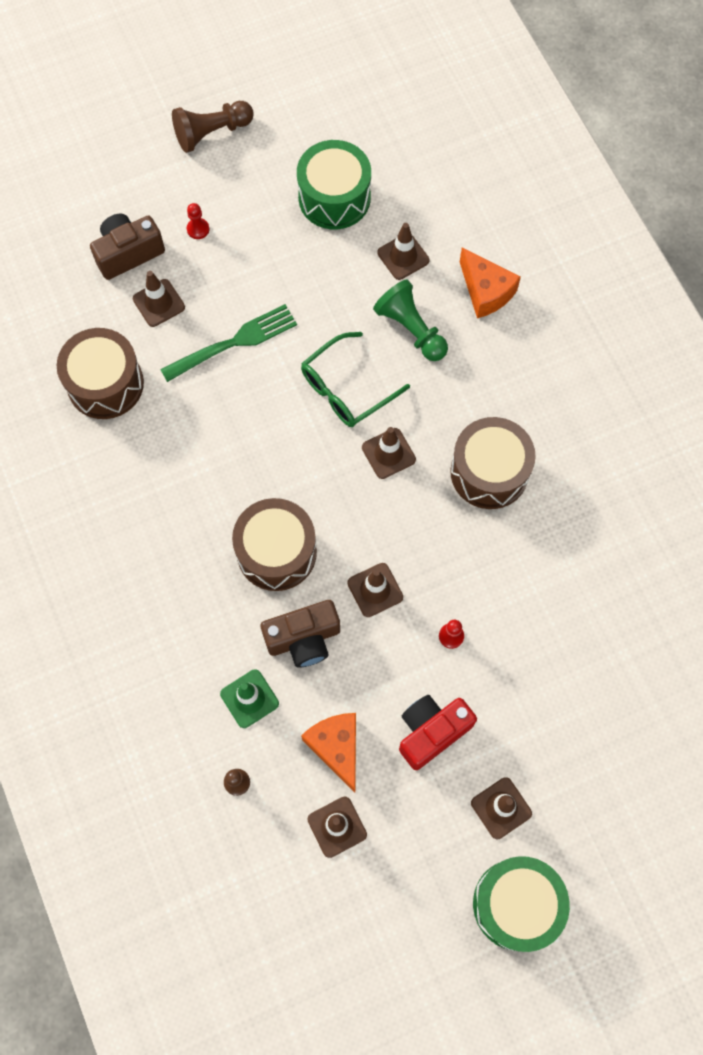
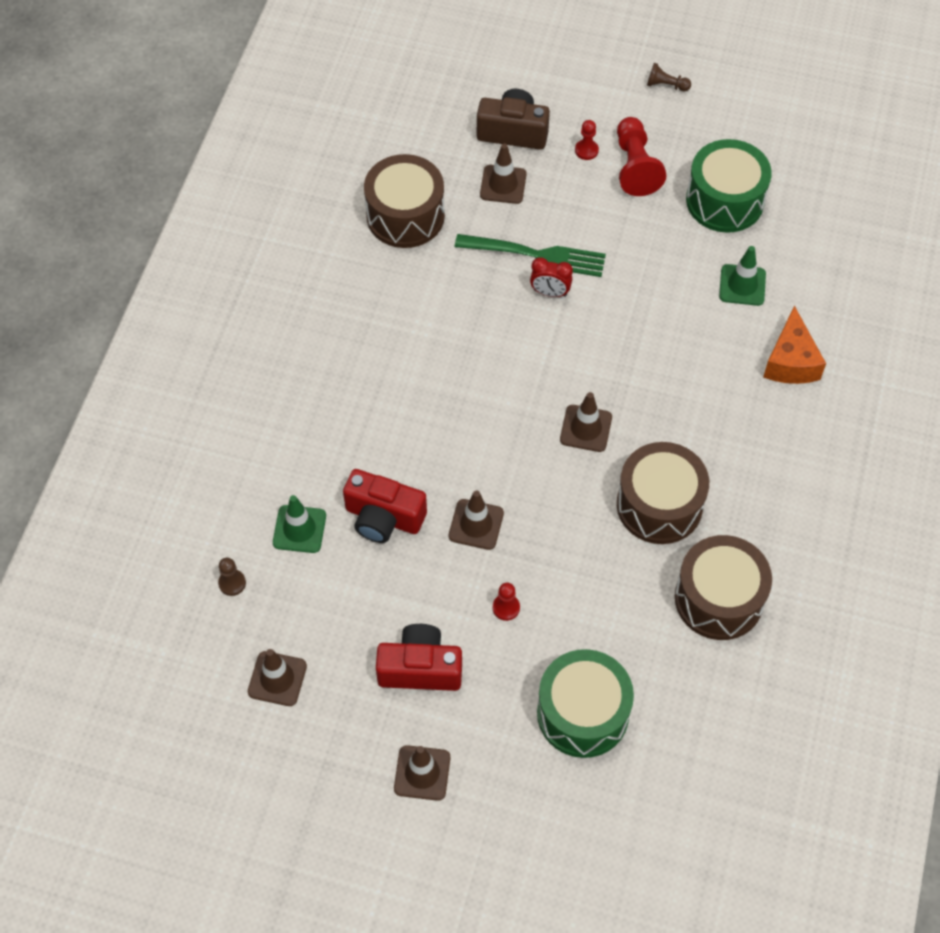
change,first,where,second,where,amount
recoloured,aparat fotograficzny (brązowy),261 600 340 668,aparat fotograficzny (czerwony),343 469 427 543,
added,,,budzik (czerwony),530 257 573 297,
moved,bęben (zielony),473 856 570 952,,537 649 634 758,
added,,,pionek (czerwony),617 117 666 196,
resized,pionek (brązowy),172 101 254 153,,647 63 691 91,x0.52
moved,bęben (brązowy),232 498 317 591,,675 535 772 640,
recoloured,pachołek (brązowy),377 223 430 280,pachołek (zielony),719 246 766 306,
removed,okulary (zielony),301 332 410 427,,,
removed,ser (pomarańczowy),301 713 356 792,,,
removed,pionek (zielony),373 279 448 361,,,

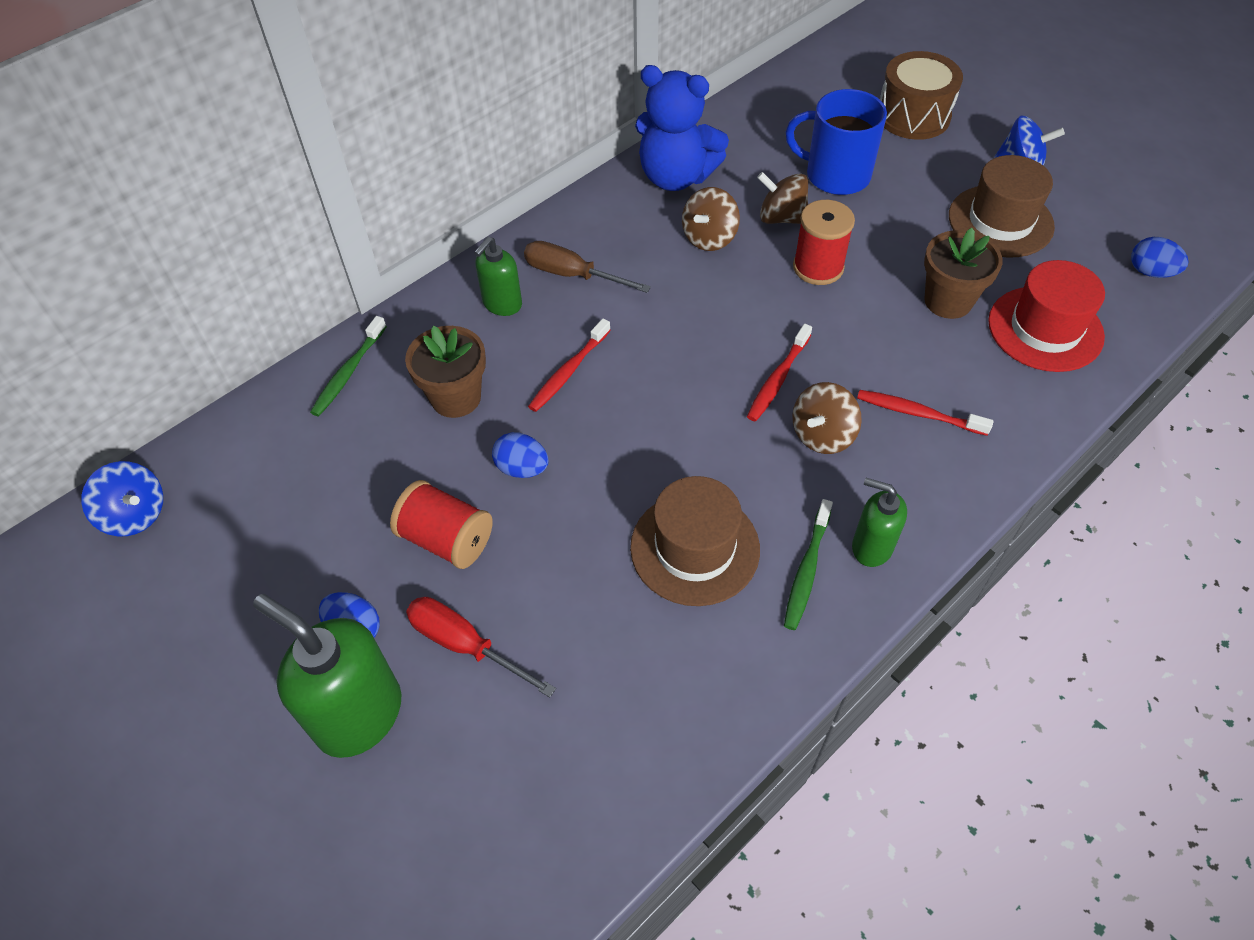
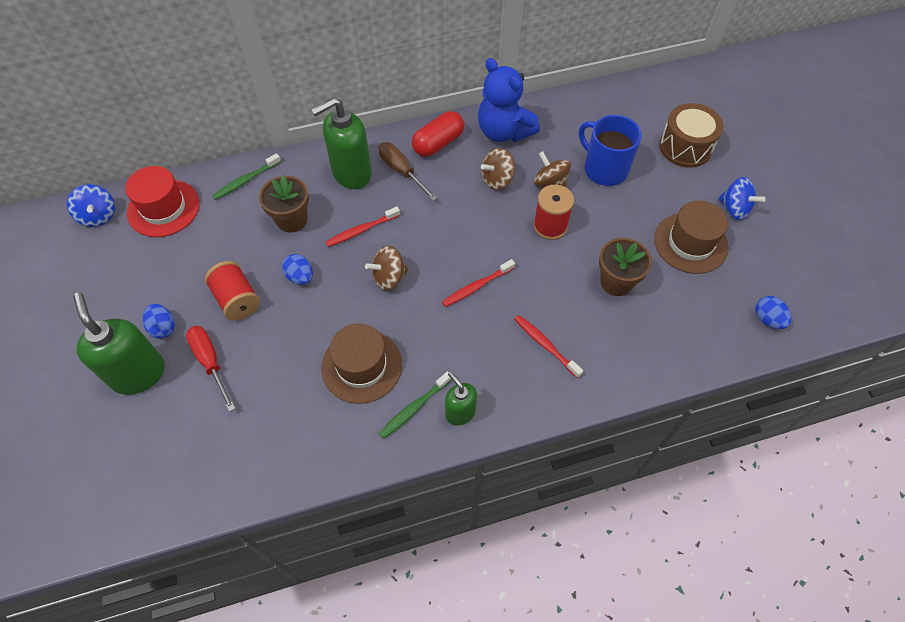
change,first,where,second,where,amount
moved,kapelusz (czerwony),988 260 1105 372,,125 166 200 237,
resized,dozownik mydła (zielony),474 237 522 316,,311 97 372 189,x1.75
moved,bączek (brązowy),792 382 862 454,,365 245 408 291,
added,,,kapsułka (czerwony),412 111 464 157,

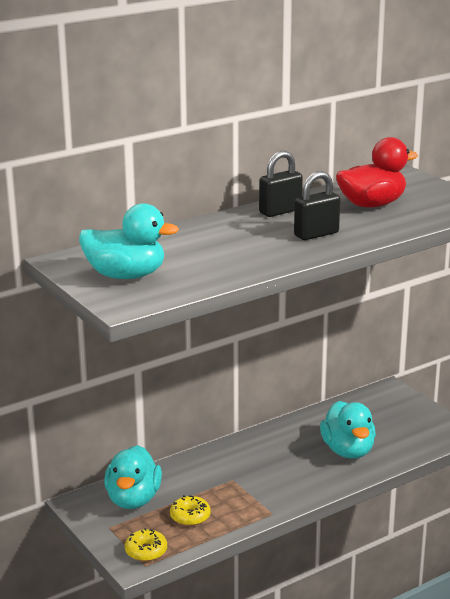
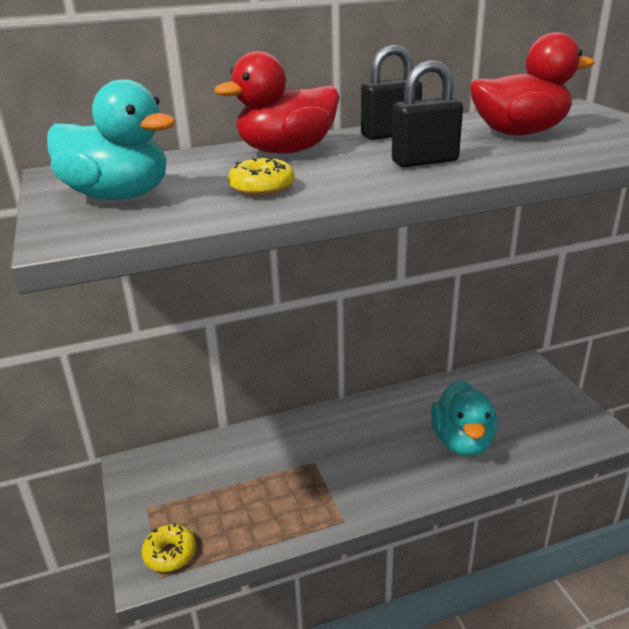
change,first,where,second,where,amount
added,,,kaczka (czerwony),214 51 339 154,
moved,donut (żółty),170 495 211 526,,228 156 295 196,
removed,kaczka (turkusowy),104 445 162 509,,,

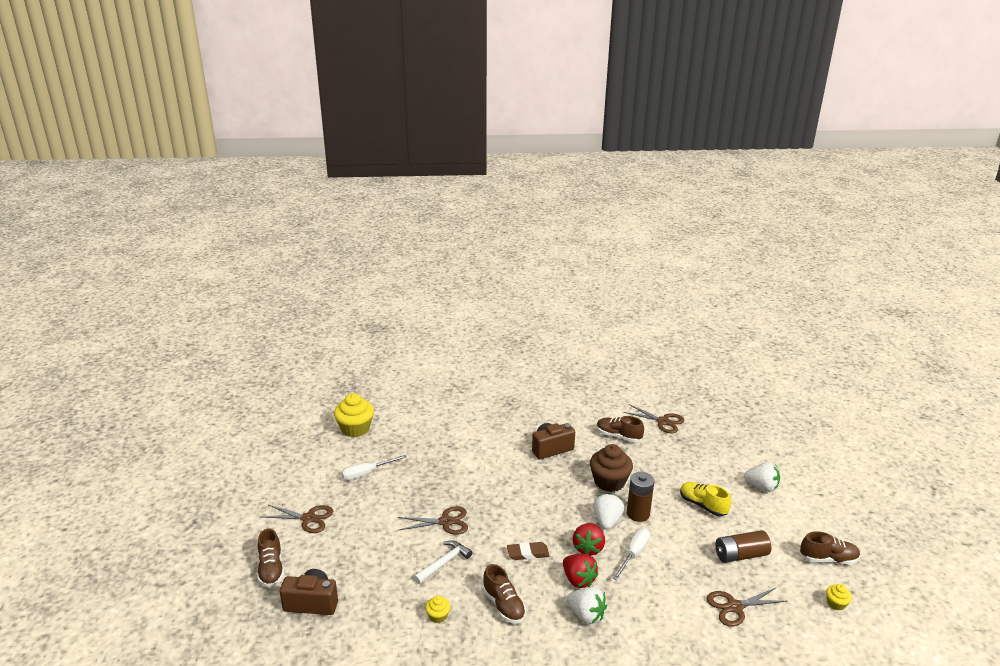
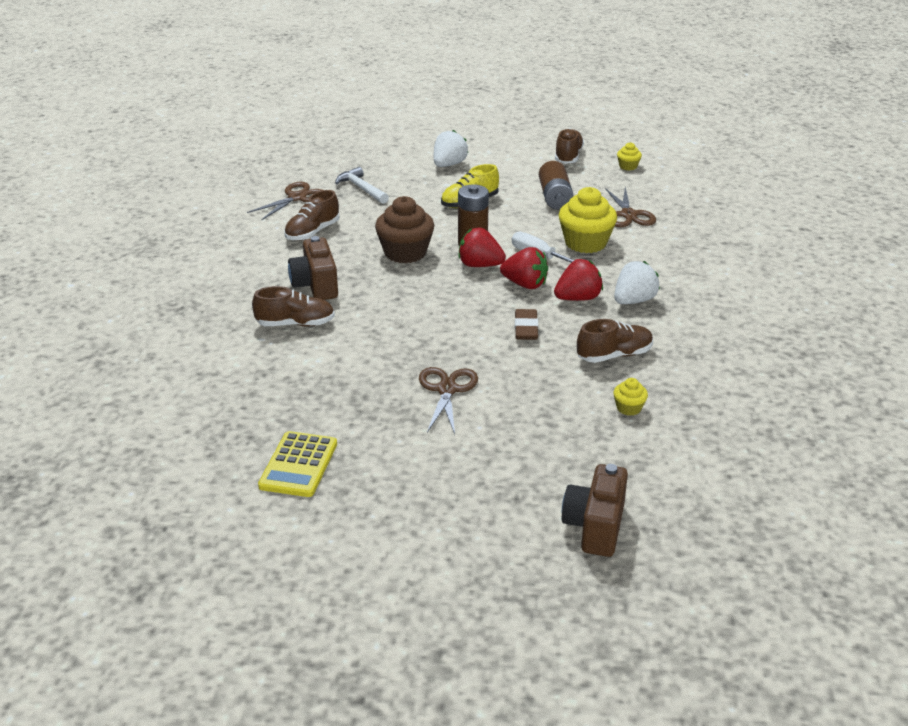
change,first,where,second,where,amount
moved,but (brązowy),257 529 284 587,,252 286 335 326,
replaced,śrubokręt (biały),342 455 407 480,kalkulator (żółty),258 431 337 497,
moved,młotek (biały),414 540 472 584,,335 167 389 204,
recoloured,truskawka (biały),593 493 624 530,truskawka (czerwony),458 227 506 267,
moved,muffinka (żółty),334 393 374 437,,559 187 617 253,
removed,nożyczki (brązowy),263 505 333 533,,,

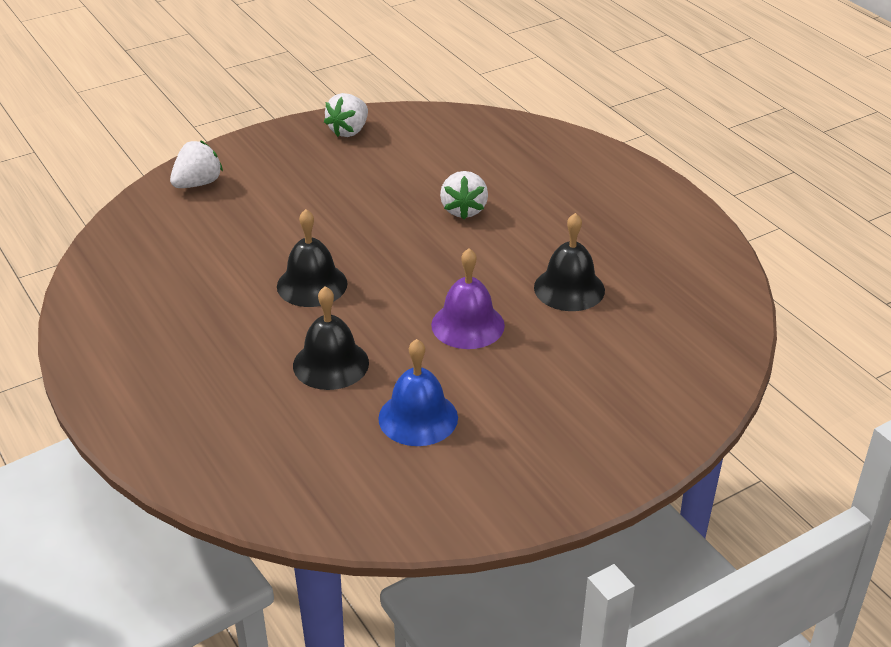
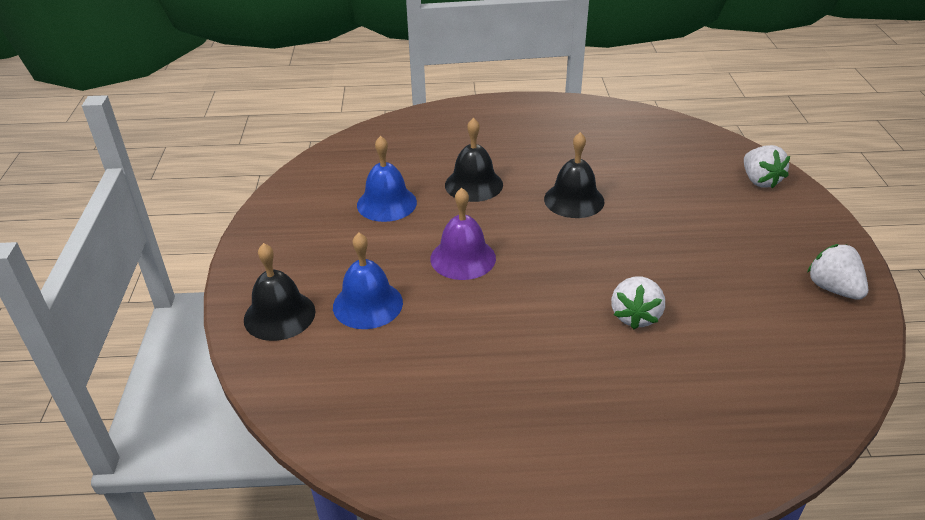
change,first,where,second,where,amount
moved,dzwonek (czarny),534 213 605 311,,244 243 315 341,
added,,,dzwonek (niebieski),333 233 403 329,
turned,truskawka (biały),440 171 488 219,,611 276 665 329,105 degrees counterclockwise

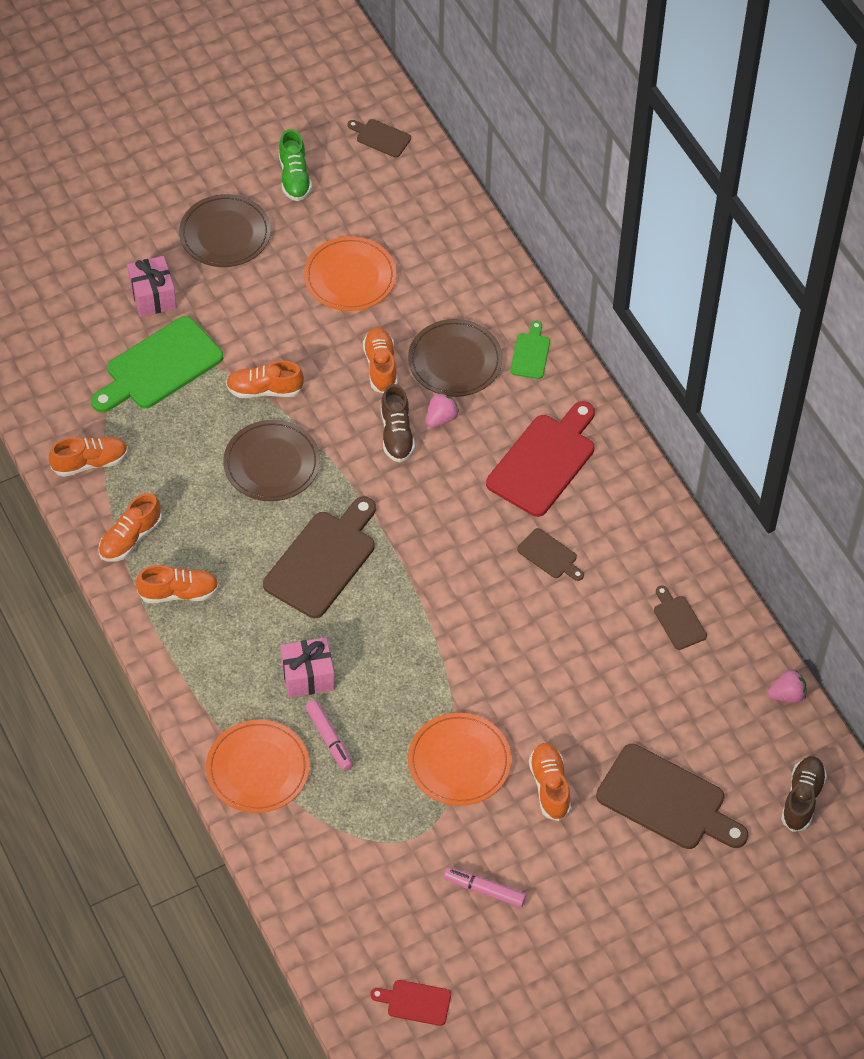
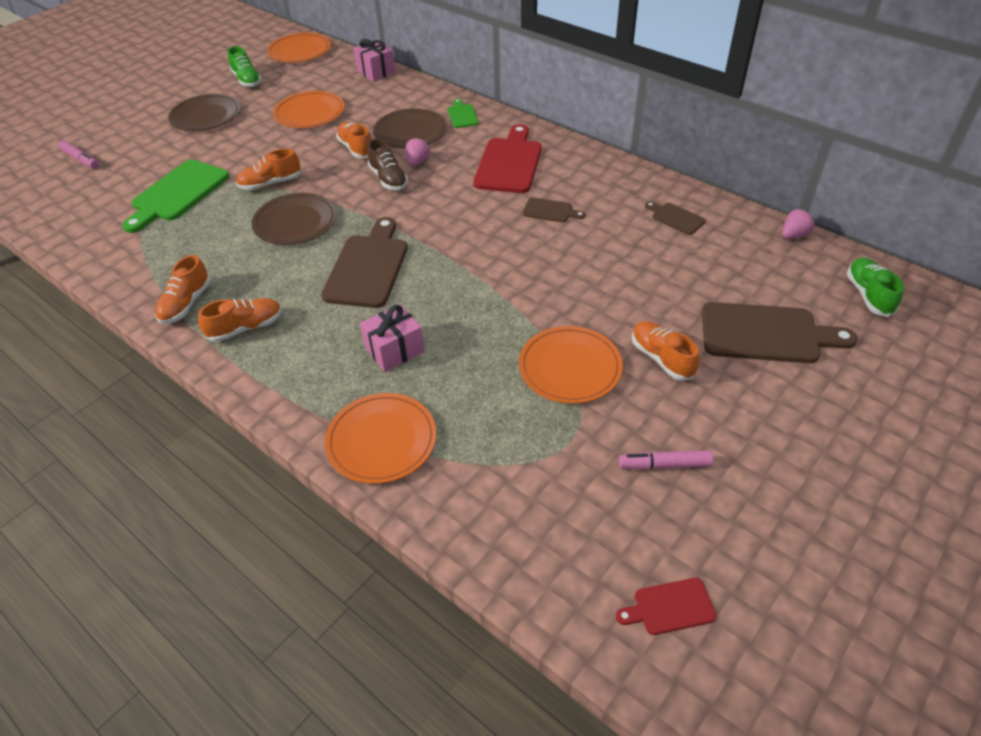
change,first,where,second,where,amount
moved,flamaster (różowy),305 700 353 771,,58 141 99 169,
replaced,deska do krojenia (brązowy),347 119 411 158,talerz (pomarańczowy),267 33 331 63,
moved,prezent (różowy),127 256 177 317,,353 39 396 82,
recoloured,but (brązowy),781 756 827 832,but (zielony),847 258 904 317,
removed,but (pomarańczowy),49 437 128 477,,,

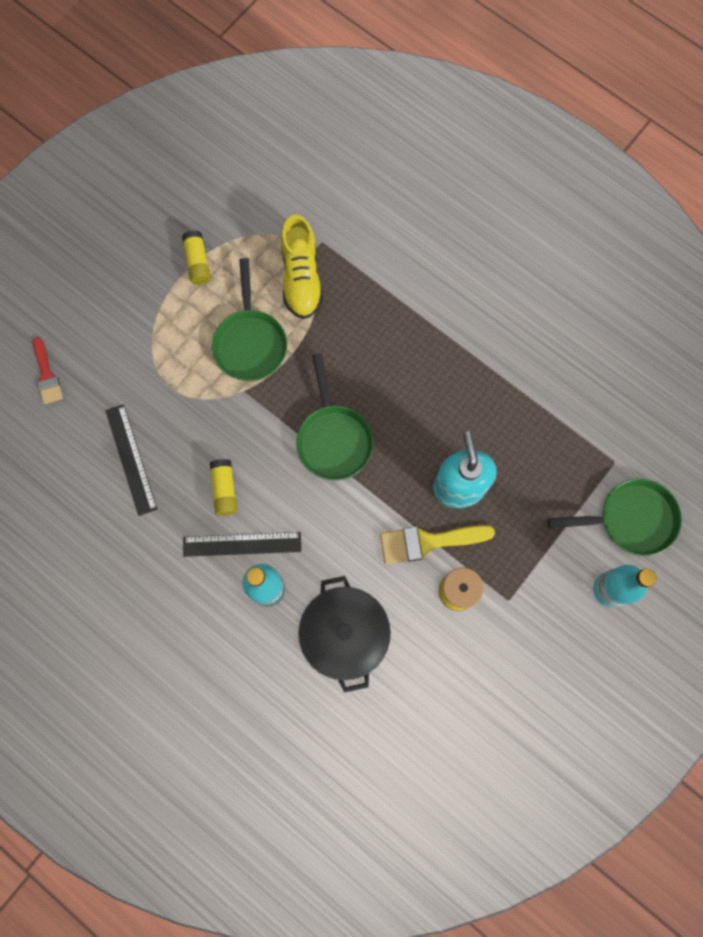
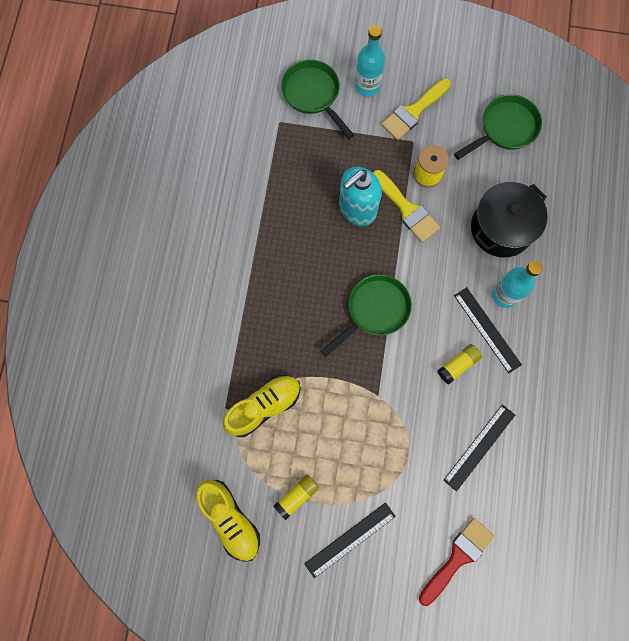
change,first,where,second,where,amount
added,,,but (żółty),196 480 260 562,
added,,,linijka (czarny),304 502 396 578,
added,,,pędzel (żółty),381 78 451 140,
resized,pędzel (czerwony),33 337 63 404,,419 518 495 606,x1.55
moved,patelnia (zielony),212 258 287 381,,454 94 542 160,

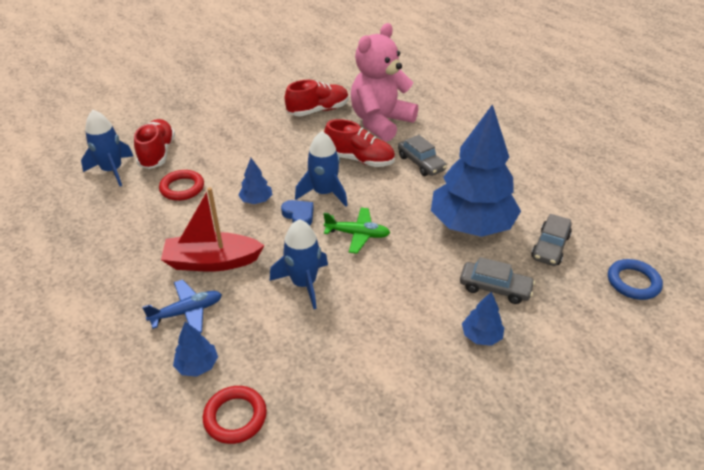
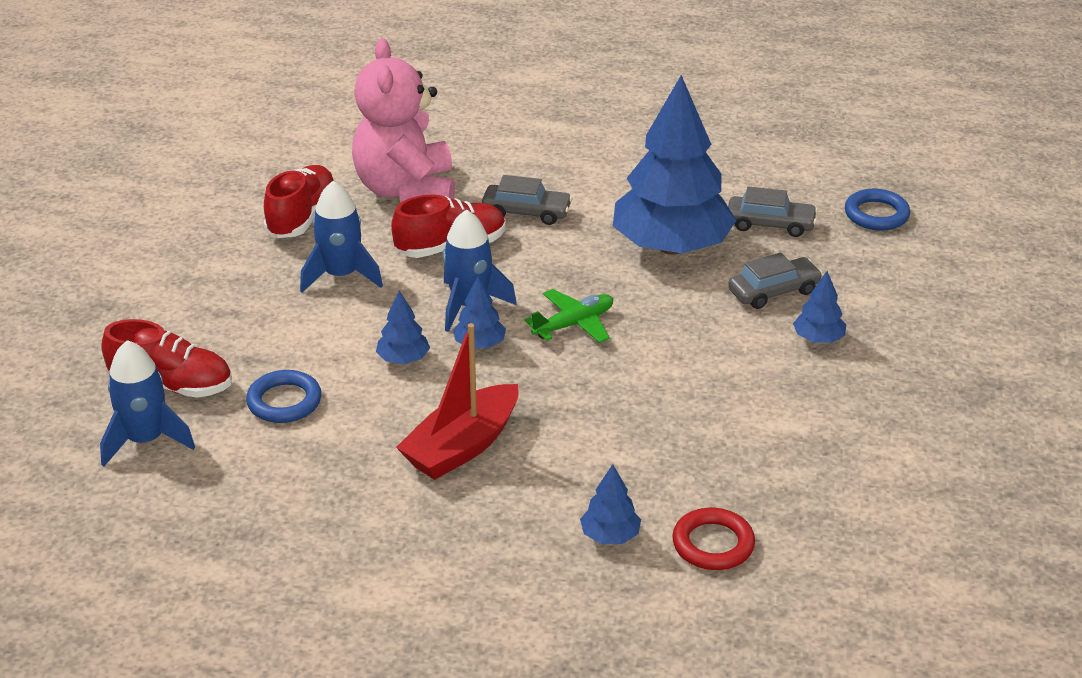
change,first,where,second,where,amount
turned,but (czerwony),134 119 175 169,,101 319 232 398,150 degrees clockwise
recoloured,pierścień (czerwony),159 170 204 201,pierścień (niebieski),246 370 322 423,
moved,rakieta (niebieski),270 219 328 309,,300 181 383 292,
replaced,serce (niebieski),281 200 314 225,drzewko (niebieski),453 277 506 348,
turned,samochód (szary),531 214 572 266,,728 186 818 237,60 degrees counterclockwise
removed,samolot (niebieski),142 280 222 333,,,

